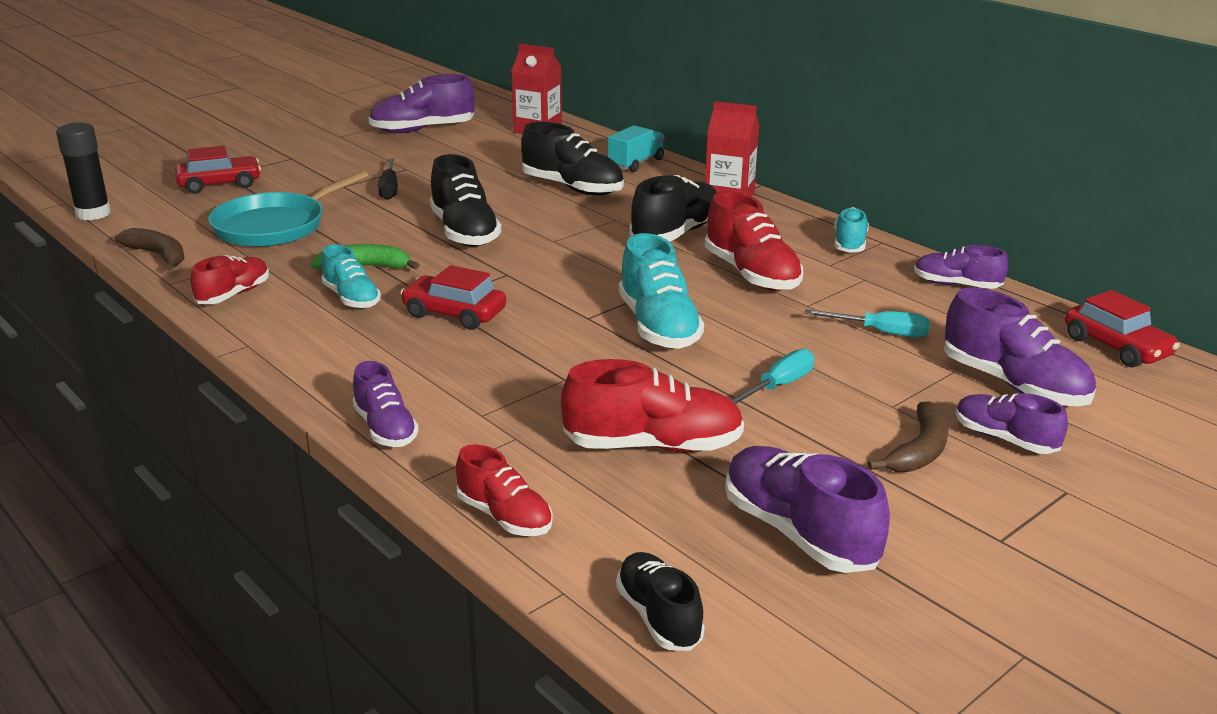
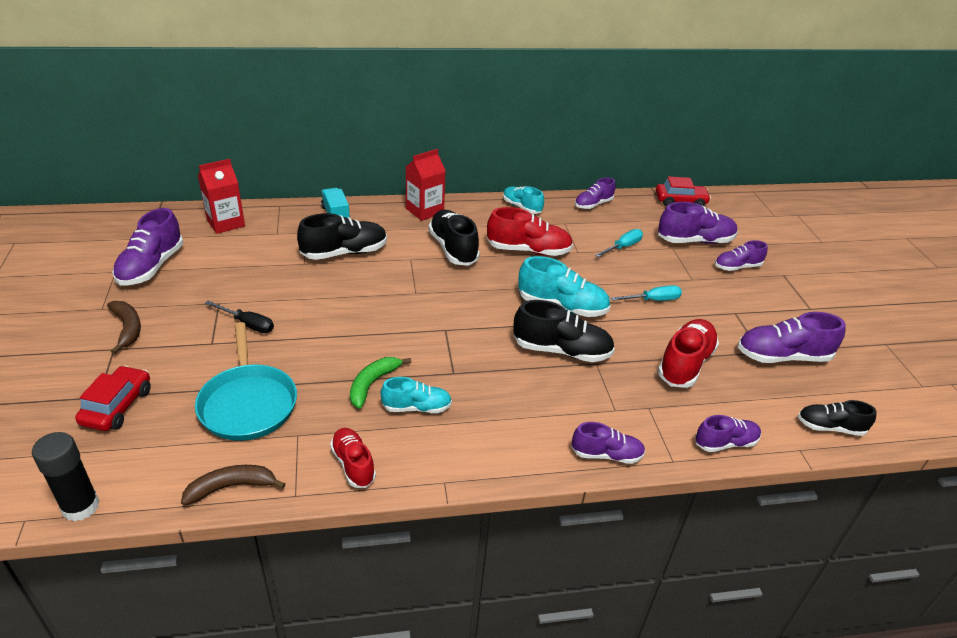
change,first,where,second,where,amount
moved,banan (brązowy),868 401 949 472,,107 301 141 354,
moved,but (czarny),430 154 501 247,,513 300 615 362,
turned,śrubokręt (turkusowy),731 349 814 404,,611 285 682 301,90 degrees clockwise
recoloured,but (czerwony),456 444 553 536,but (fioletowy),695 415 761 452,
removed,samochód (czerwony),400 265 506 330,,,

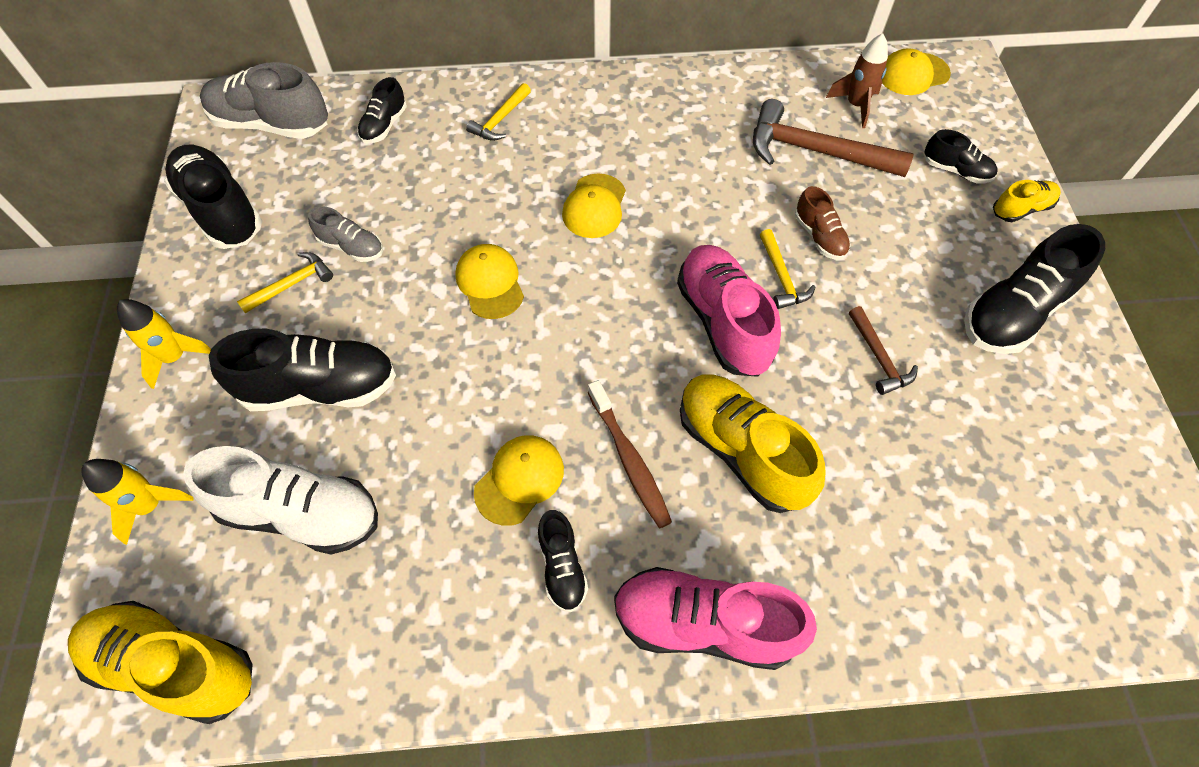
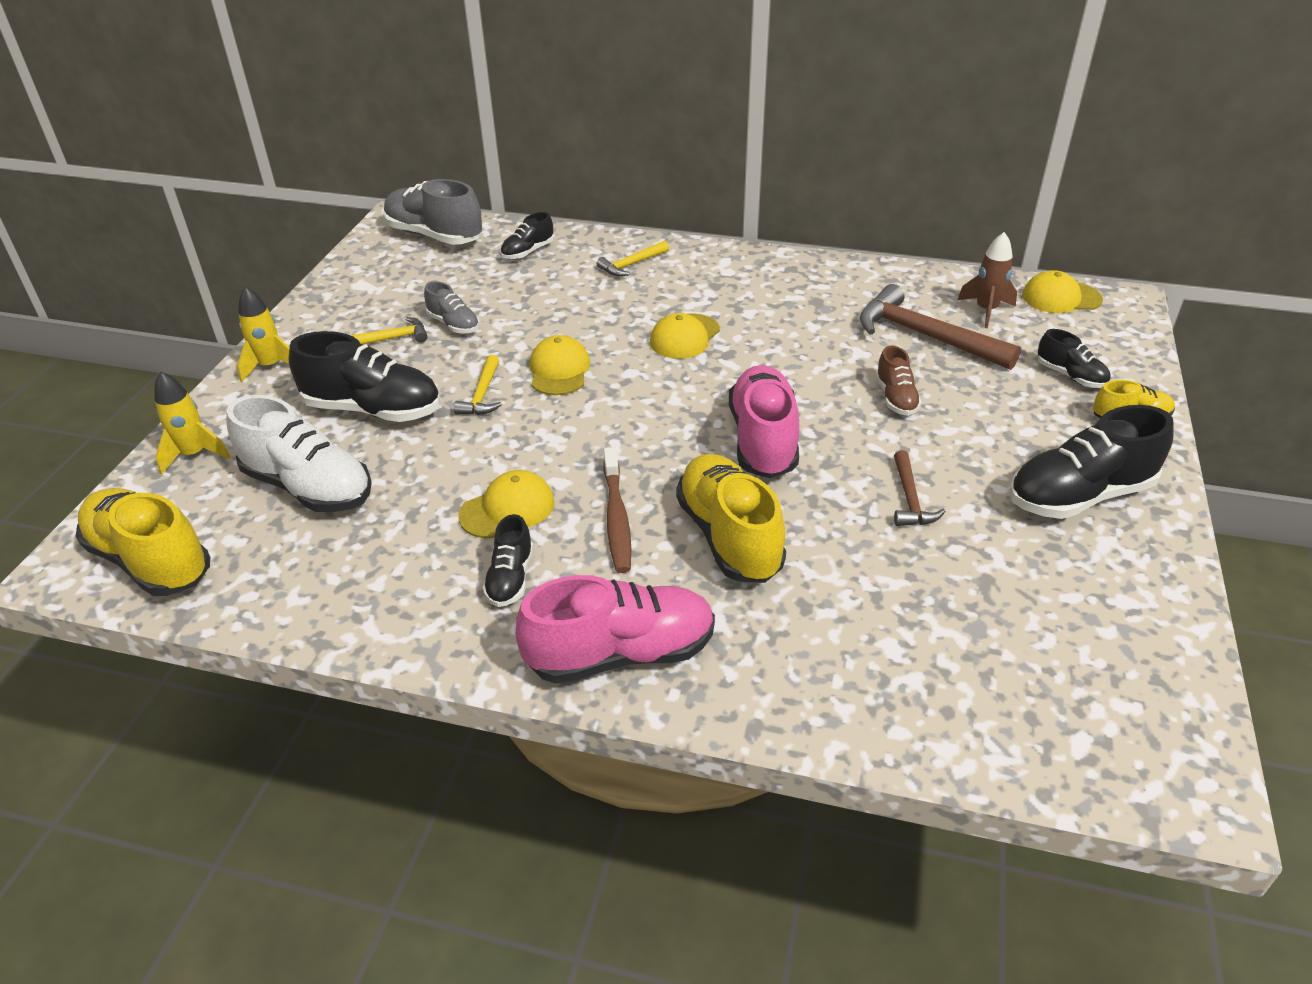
change,first,where,second,where,amount
moved,młotek (żółty),760 229 816 309,,454 355 502 415,
turned,but (różowy),614 567 817 670,,515 575 715 684,135 degrees clockwise
removed,but (czarny),164 145 262 249,,,

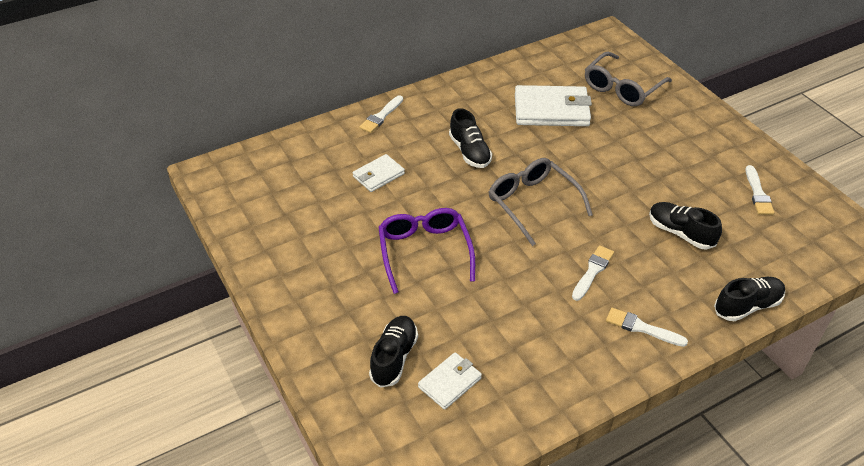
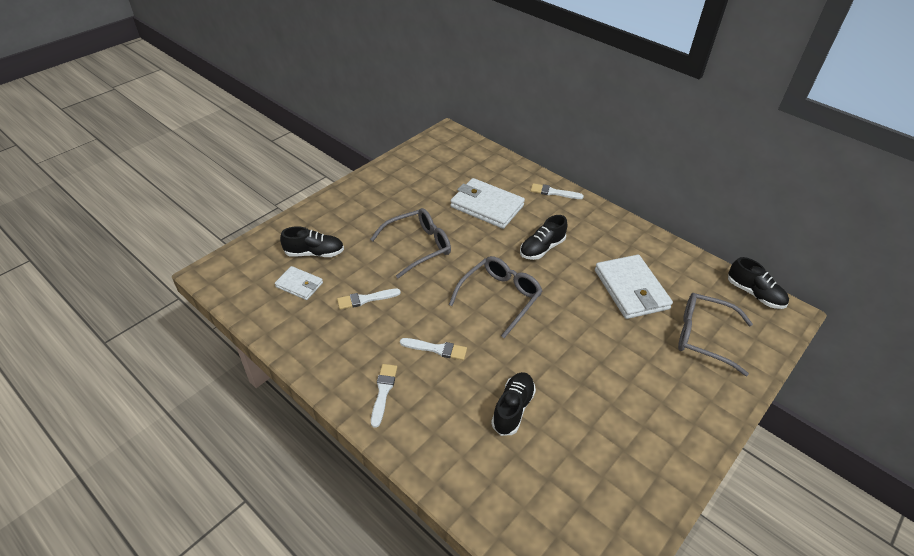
change,first,where,second,where,amount
moved,pędzel (biały),746 165 774 215,,337 289 401 310,
recoloured,okulary (fioletowy),378 208 475 294,okulary (szary),370 208 451 278,
resized,portfel (biały),353 154 405 192,,450 178 525 229,x1.81
moved,but (czarny),714 277 785 322,,728 257 789 309,

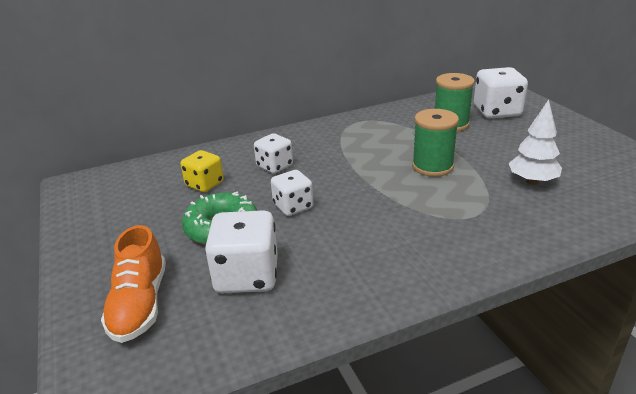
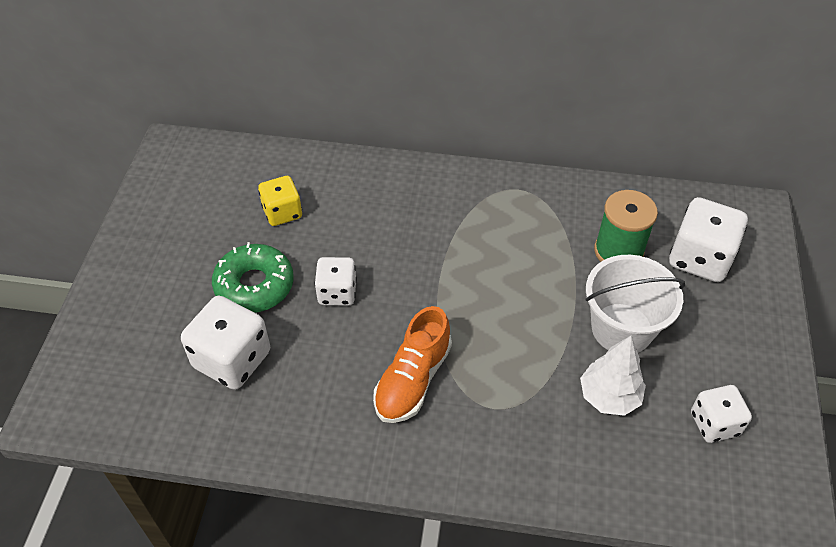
change,first,where,second,where,amount
moved,but (pomarańczowy),101 225 166 343,,373 306 452 423,
added,,,wiadro (biały),586 255 685 353,
moved,kostka do gry (biały),254 133 293 174,,691 385 752 443,
removed,szpulka (zielony),412 109 459 177,,,

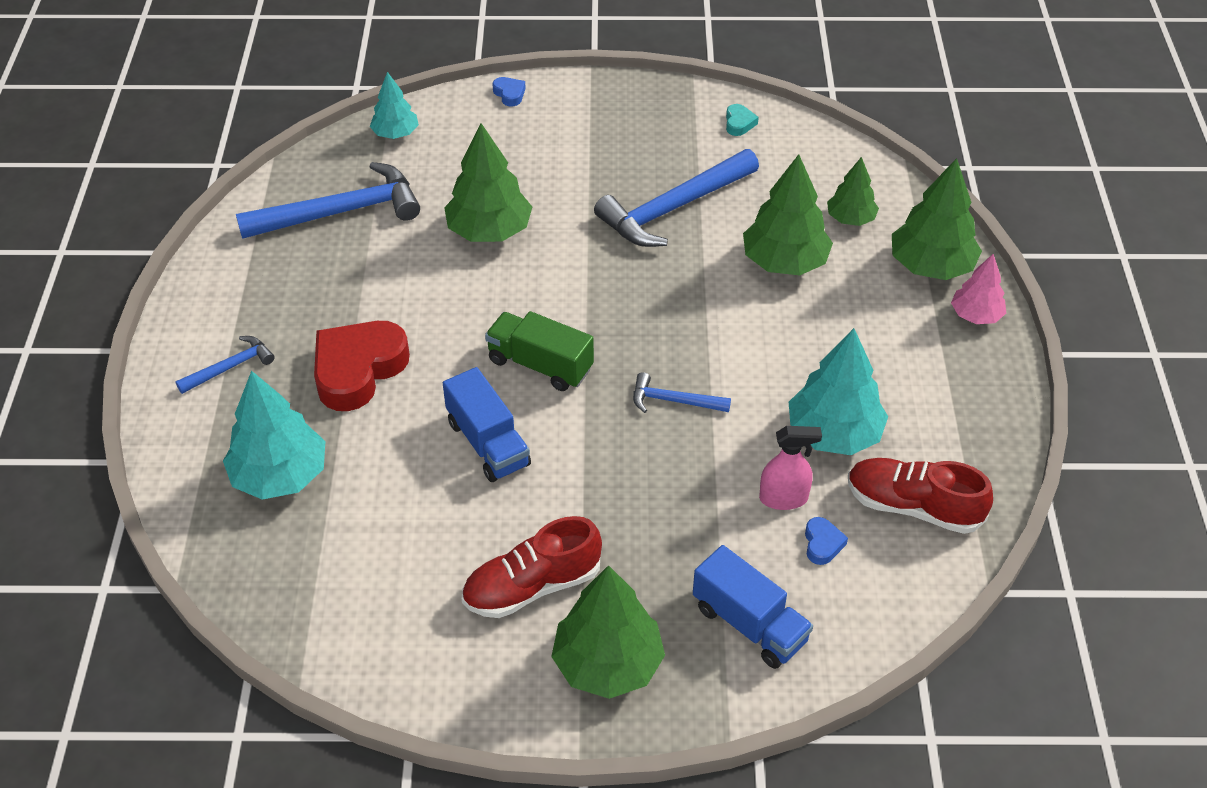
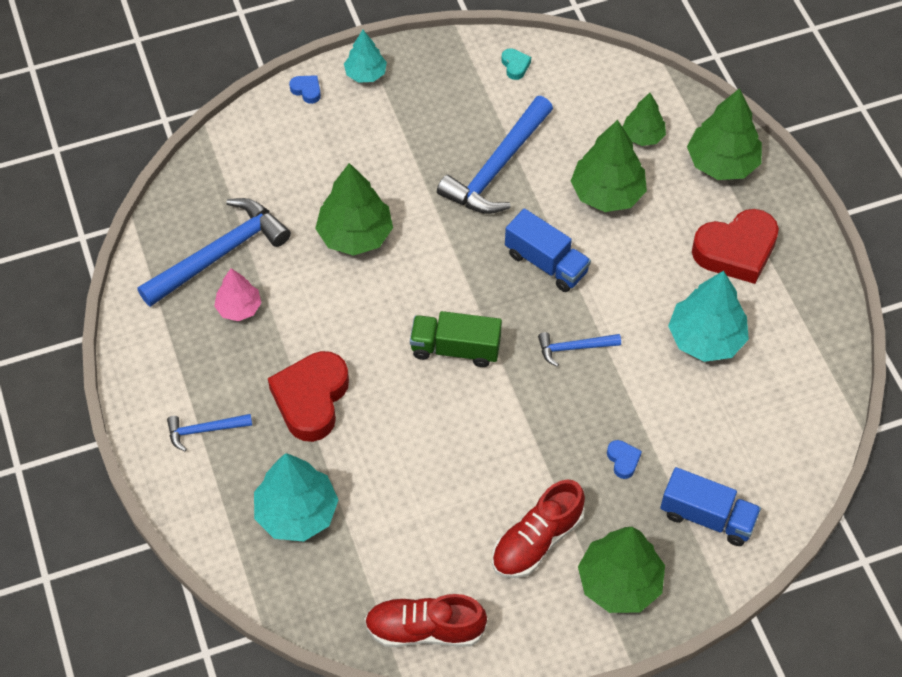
change,first,where,second,where,amount
turned,młotek (niebieski),175 336 275 394,,167 414 252 451,135 degrees counterclockwise
moved,drzewko (różowy),951 254 1006 324,,214 268 261 321,
moved,drzewko (turkusowy),370 72 419 139,,344 30 387 83,
moved,but (czerwony),848 458 993 534,,365 594 487 647,
moved,ciężarówka (niebieski),443 367 531 482,,505 208 591 292,
moved,serce (niebieski),805 517 848 565,,607 440 642 479,
added,,,serce (czerwony),692 209 779 284,
removed,spryskiwacz (różowy),759 426 822 510,,,

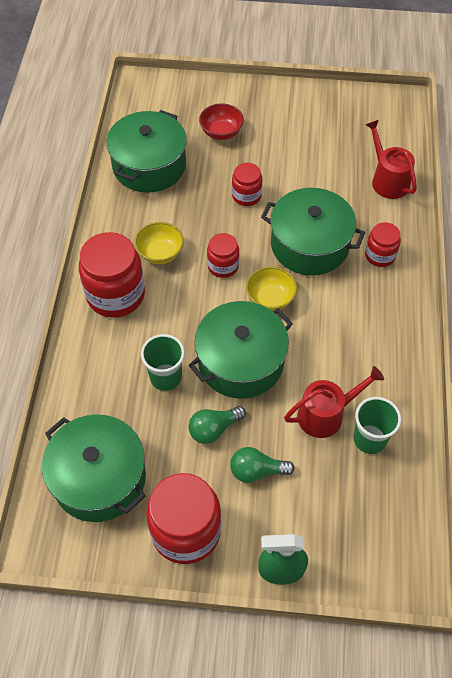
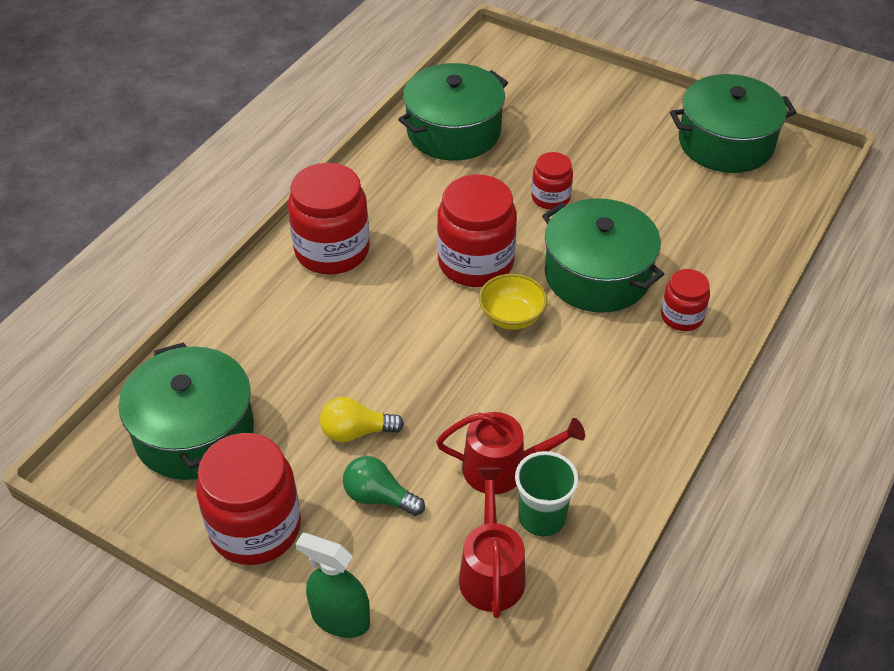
change,first,where,second,where,amount
recoloured,żarówka (zielony),189 406 246 444,żarówka (żółty),320 397 404 443,
resized,słoik (czerwony),207 233 239 278,,437 174 517 287,x1.84
moved,konewka (czerwony),365 120 417 199,,459 467 525 618,
moved,garnek (zielony),189 301 293 399,,670 74 797 173,
removed,miska (żółty),134 222 184 264,,,
removed,szklanka (zielony),141 334 185 391,,,
removed,miska (czerwony),199 103 244 140,,,

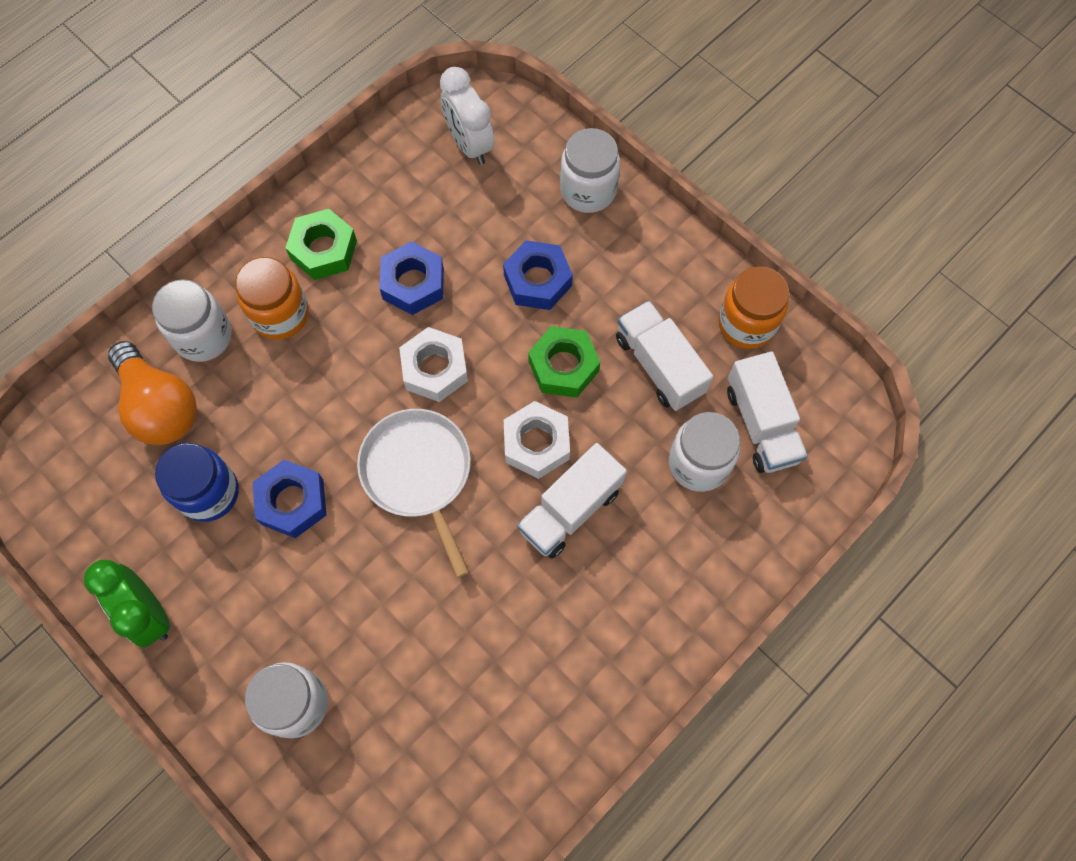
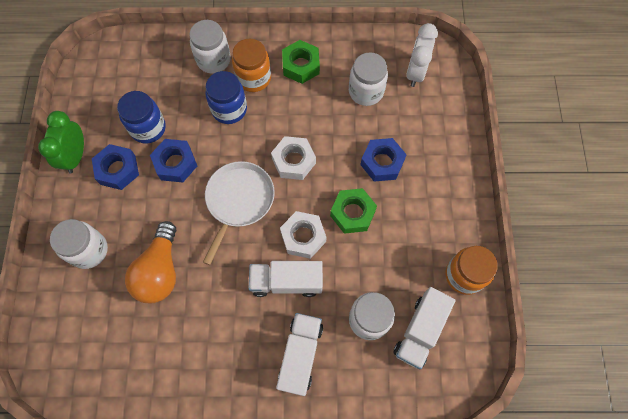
change,first,where,second,where,amount
moved,nakrętka (niebieski),379 241 444 315,,92 144 139 190,
moved,żarówka (pomarańczowy),108 341 197 445,,125 221 176 303,
added,,,słoik (niebieski),205 71 247 124,
moved,ciężarówka (biały),616 301 713 411,,276 313 323 396,
moved,słoik (biały),560 128 620 213,,349 52 388 106,

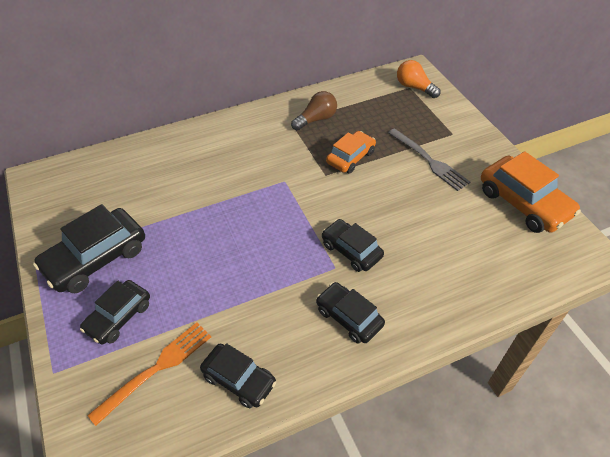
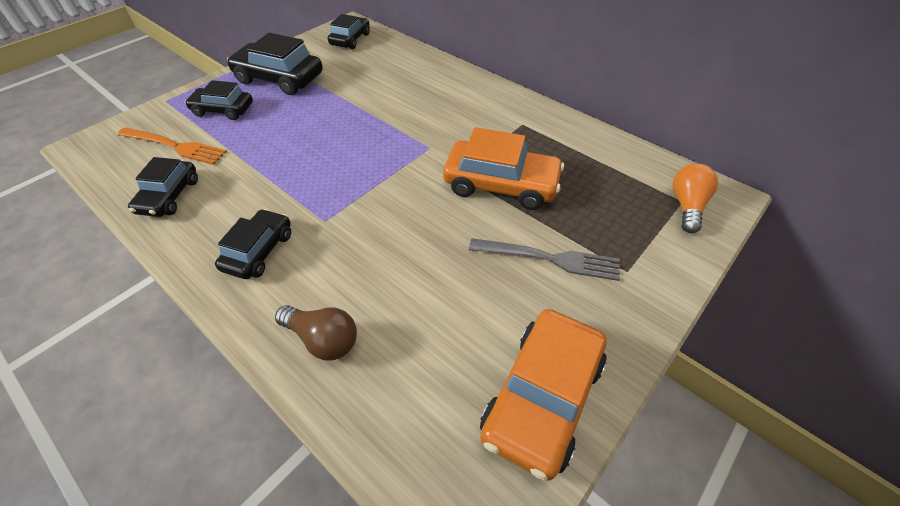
change,first,where,second,where,amount
moved,żarówka (brązowy),291 91 337 131,,275 305 357 360,
moved,samochód (czarny),322 219 384 272,,328 14 370 49,
resized,samochód (pomarańczowy),326 131 376 174,,443 127 564 210,x1.59
turned,widelec (szary),388 128 470 191,,469 238 620 281,105 degrees counterclockwise

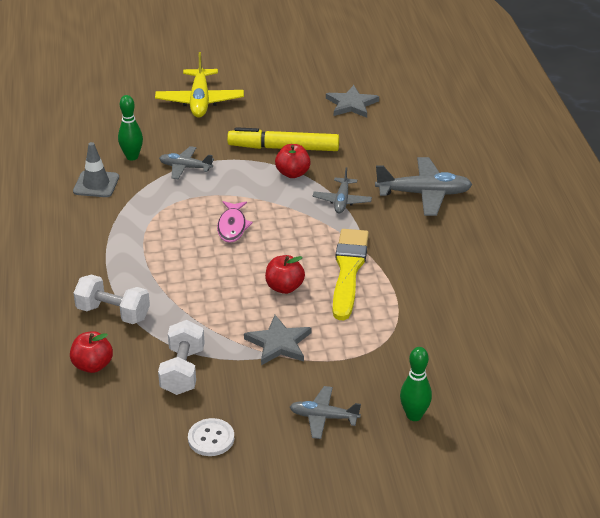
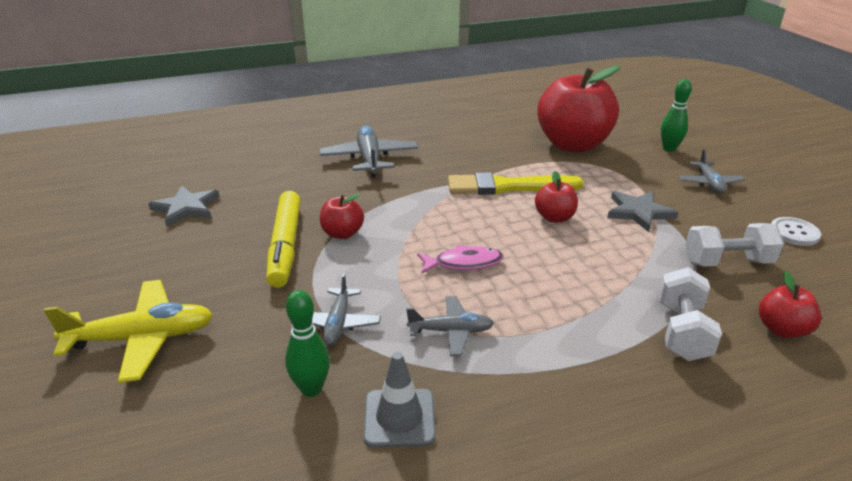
change,first,where,second,where,amount
moved,samolot (szary),313 167 372 213,,406 296 494 356,
added,,,jabłko (czerwony),537 66 620 152,

